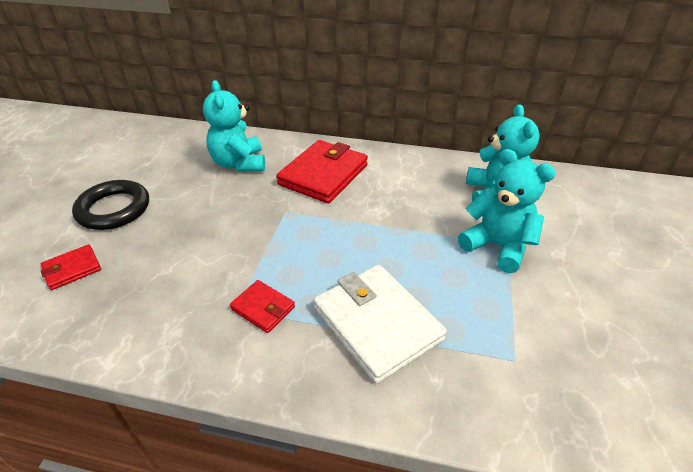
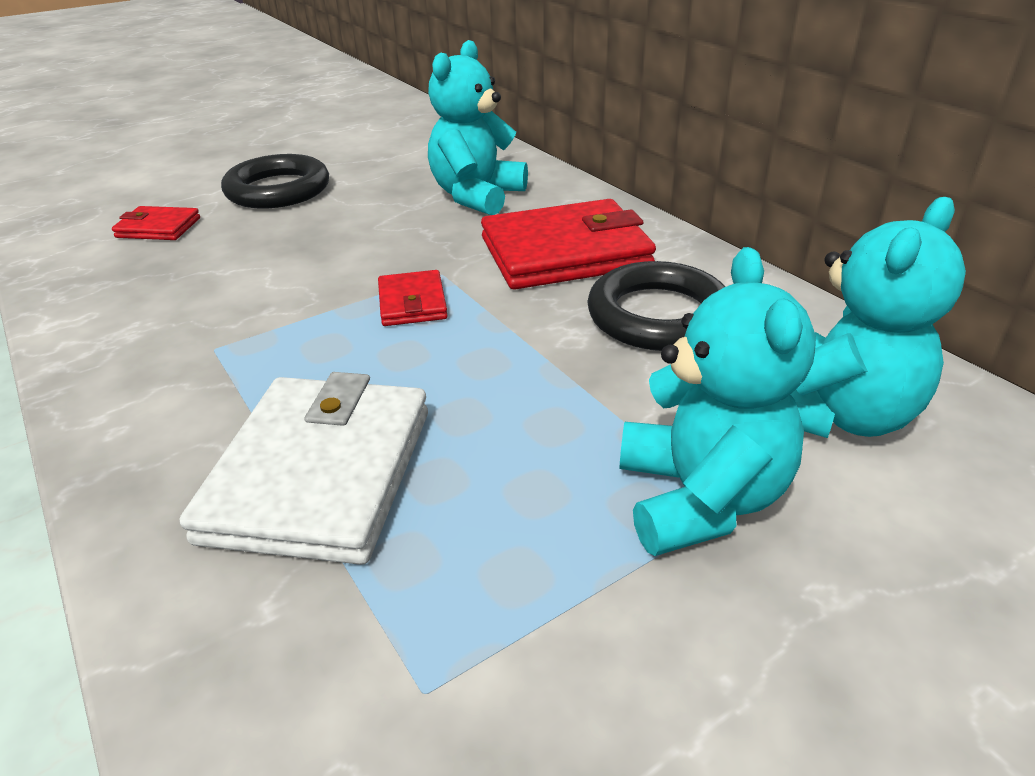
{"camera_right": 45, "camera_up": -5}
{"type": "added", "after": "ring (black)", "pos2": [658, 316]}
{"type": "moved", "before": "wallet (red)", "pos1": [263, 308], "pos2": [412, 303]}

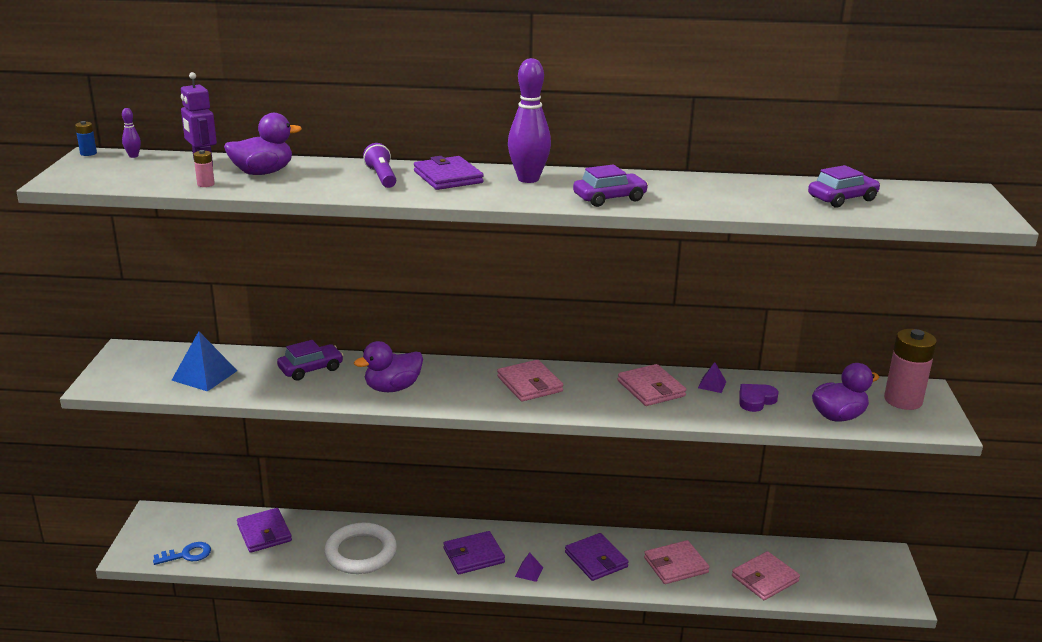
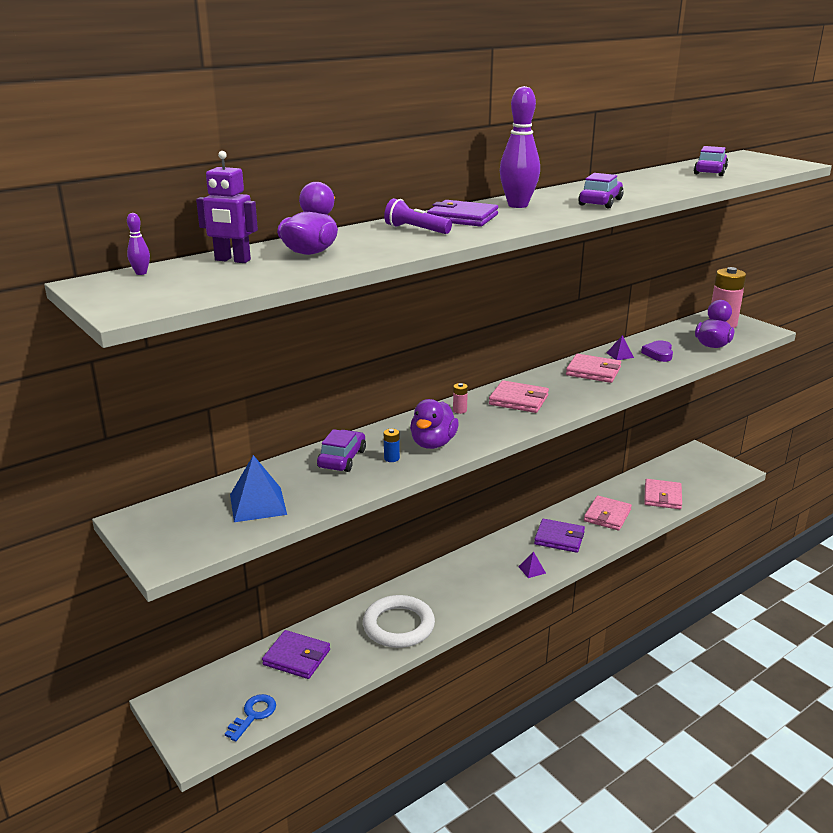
{"camera_right": -40, "camera_up": 0}
{"type": "removed", "before": "wallet (purple)", "pos1": [473, 555]}
{"type": "moved", "before": "battery (blue)", "pos1": [88, 153], "pos2": [391, 458]}
{"type": "moved", "before": "battery (pink)", "pos1": [206, 184], "pos2": [460, 410]}

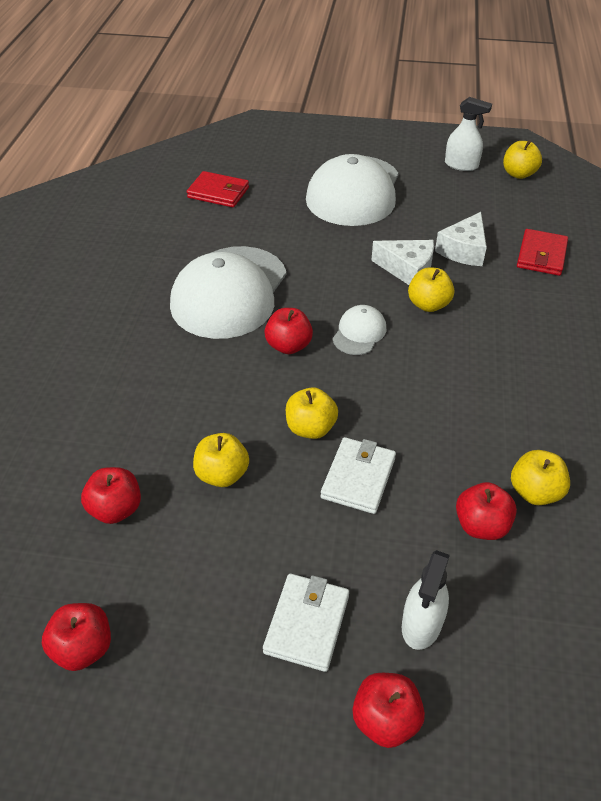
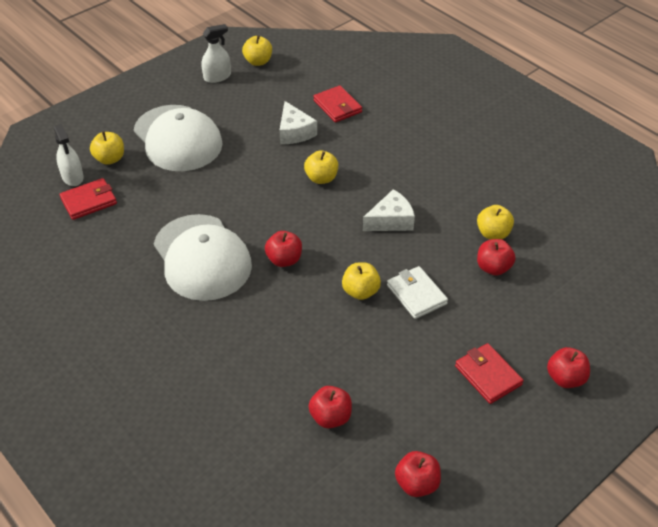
{"camera_right": -50, "camera_up": 0}
{"type": "removed", "before": "cap (white)", "pos1": [359, 333]}
{"type": "moved", "before": "apple (yellow)", "pos1": [222, 474], "pos2": [110, 159]}
{"type": "moved", "before": "cheese (white)", "pos1": [407, 270], "pos2": [391, 220]}
{"type": "moved", "before": "spray bottle (white)", "pos1": [422, 624], "pos2": [72, 177]}
{"type": "recoloured", "before": "wallet (white)", "after": "wallet (red)", "pos1": [307, 624], "pos2": [488, 375]}

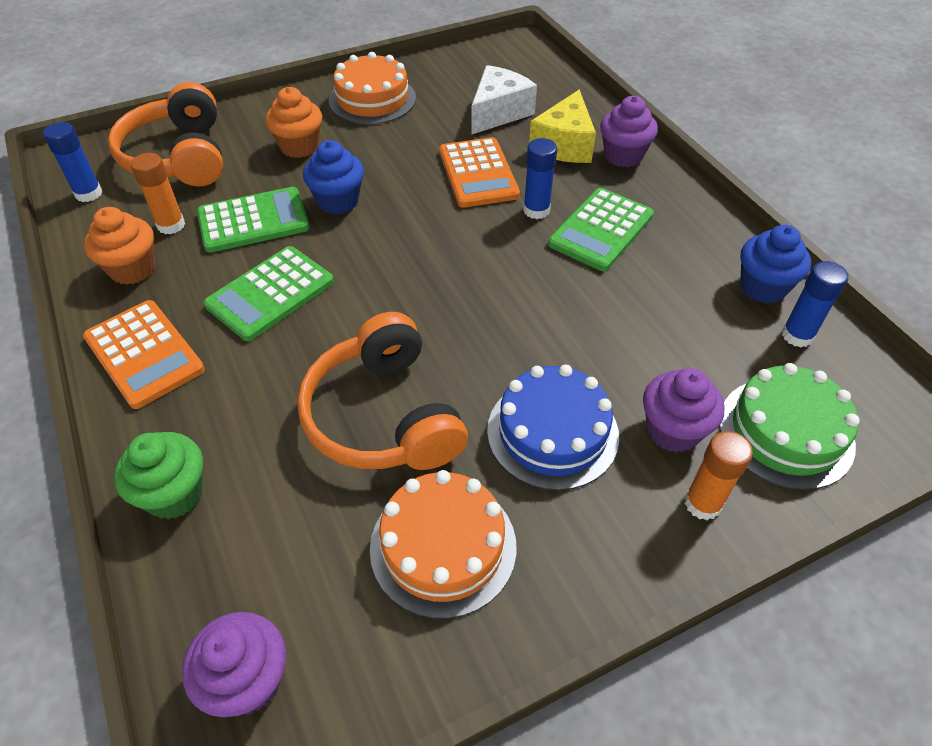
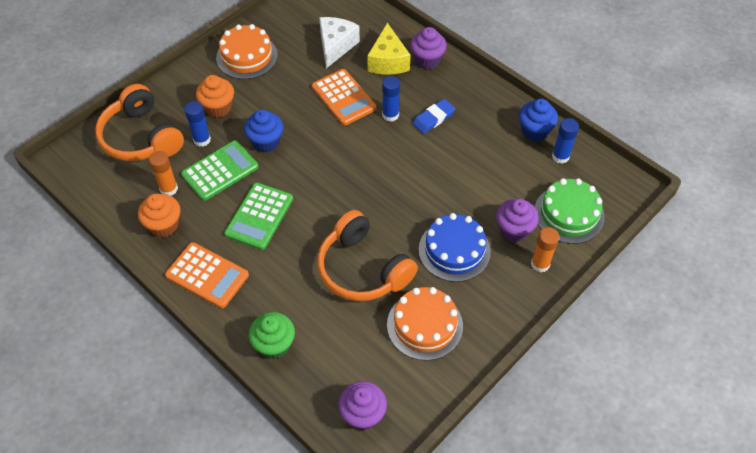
{"camera_right": -20, "camera_up": 5}
{"type": "moved", "before": "glue stick (blue)", "pos1": [88, 193], "pos2": [202, 140]}
{"type": "replaced", "before": "calculator (green)", "after": "eraser (blue)", "pos1": [601, 230], "pos2": [433, 118]}

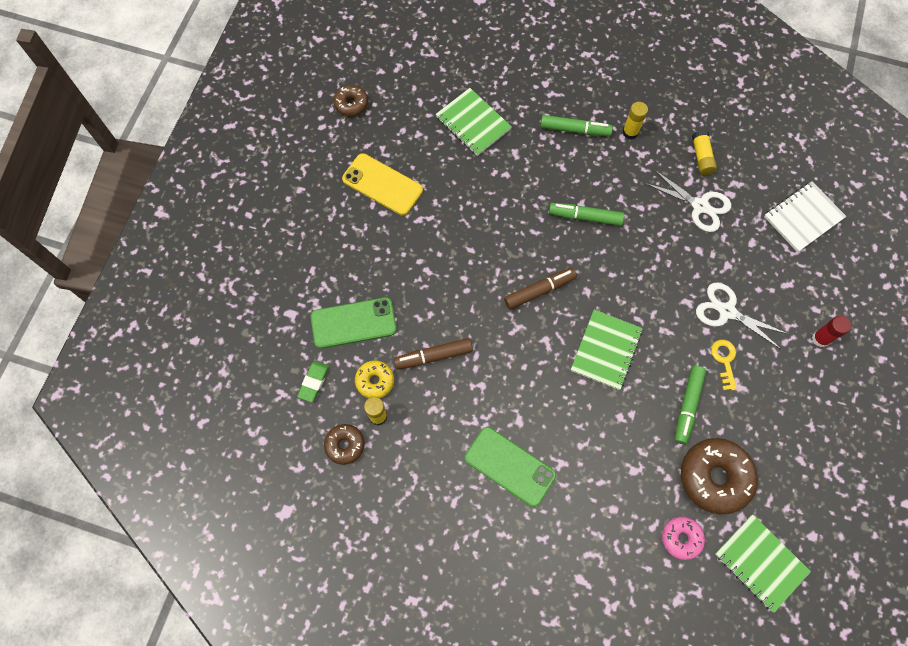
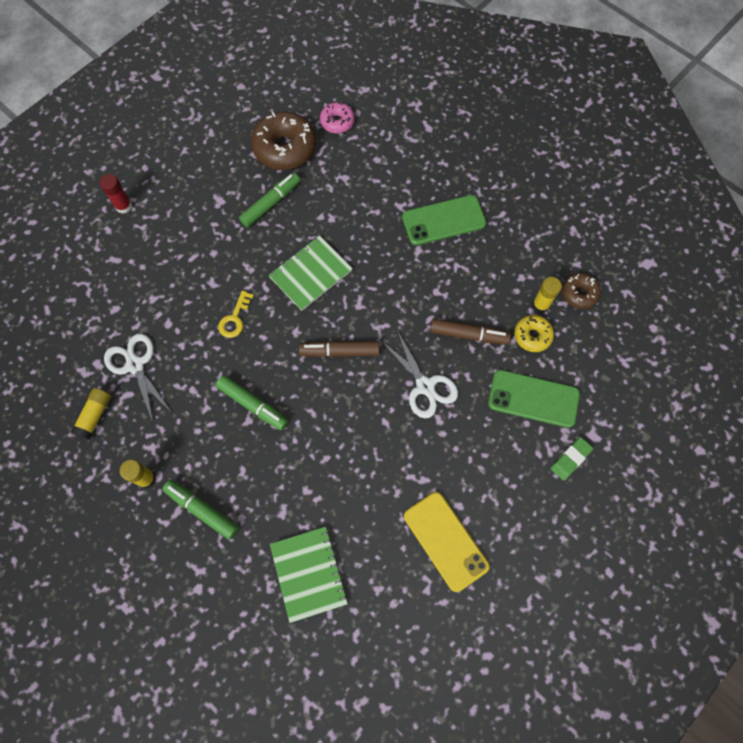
{"camera_right": -155, "camera_up": 0}
{"type": "removed", "before": "donut (brown)", "pos1": [351, 104]}
{"type": "removed", "before": "notebook (green)", "pos1": [760, 562]}
{"type": "removed", "before": "notebook (white)", "pos1": [803, 217]}
{"type": "moved", "before": "eraser (green)", "pos1": [314, 382], "pos2": [570, 459]}
{"type": "moved", "before": "scissors (white)", "pos1": [726, 311], "pos2": [425, 386]}
{"type": "moved", "before": "key (yellow)", "pos1": [724, 361], "pos2": [235, 318]}
{"type": "turned", "before": "phone (green)", "pos1": [510, 466], "pos2": [443, 220], "turn": -75}

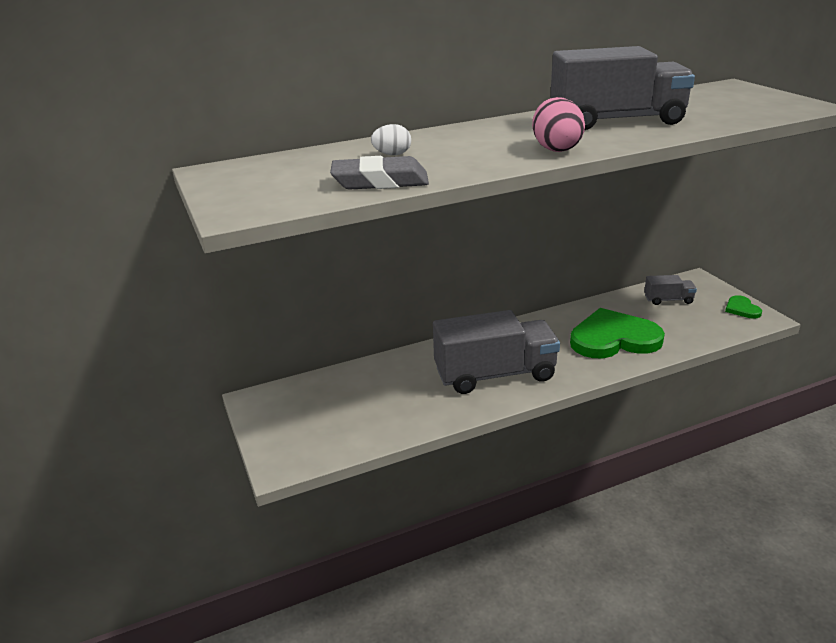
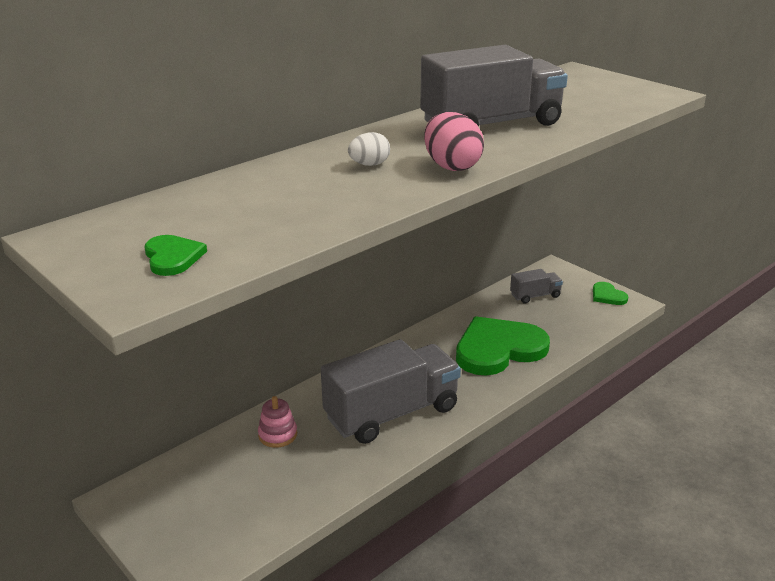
{"camera_right": -20, "camera_up": 0}
{"type": "removed", "before": "eraser (grey)", "pos1": [380, 181]}
{"type": "added", "after": "heart (green)", "pos2": [172, 257]}
{"type": "added", "after": "stacking toy (pink)", "pos2": [278, 435]}
{"type": "moved", "before": "egg (white)", "pos1": [392, 154], "pos2": [369, 165]}

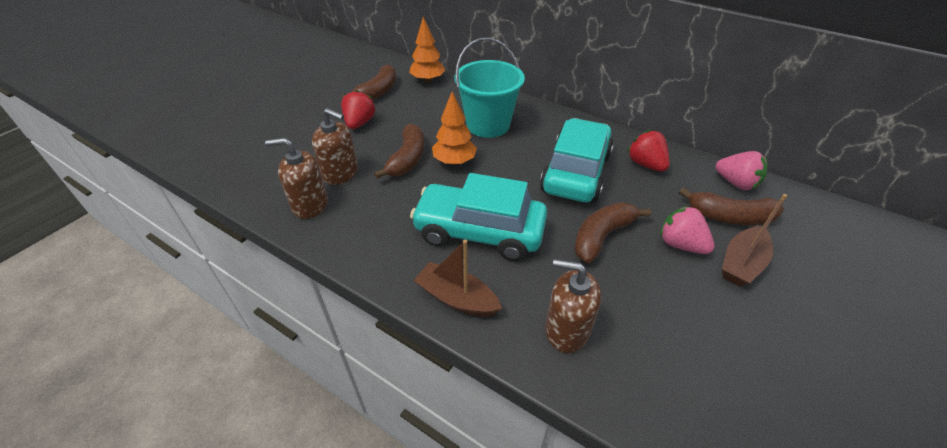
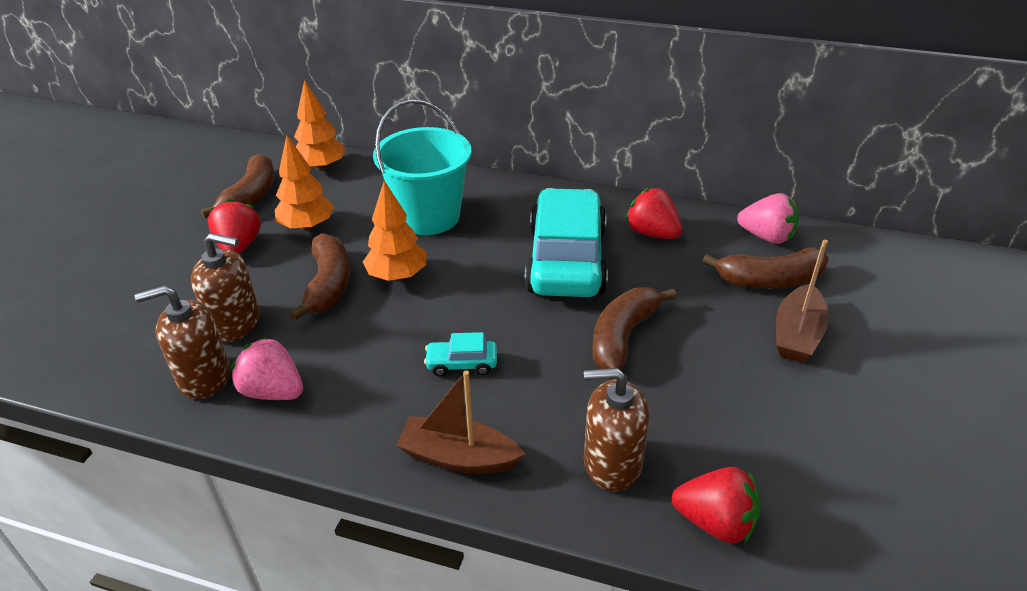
{"camera_right": -15, "camera_up": -5}
{"type": "added", "after": "tree (orange)", "pos2": [307, 226]}
{"type": "added", "after": "strawberry (red)", "pos2": [715, 522]}
{"type": "moved", "before": "strawberry (pink)", "pos1": [680, 244], "pos2": [273, 391]}
{"type": "resized", "before": "car (turquoise)", "pos1": [479, 232], "pos2": [462, 364], "scale": 0.4}

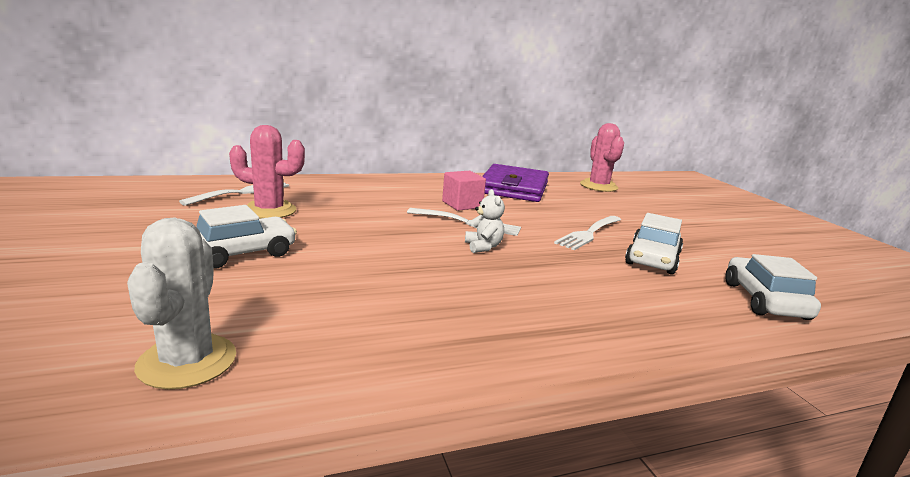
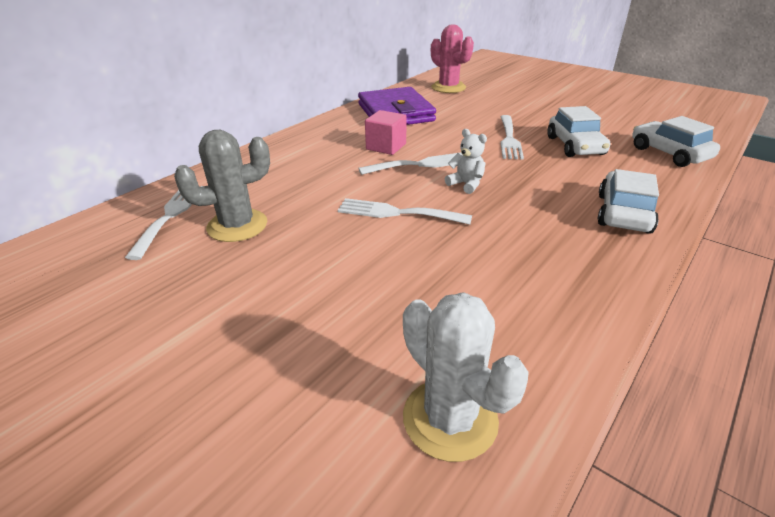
{"camera_right": -30, "camera_up": 15}
{"type": "added", "after": "fork (white)", "pos2": [397, 213]}
{"type": "moved", "before": "car (white)", "pos1": [242, 253], "pos2": [623, 213]}
{"type": "recoloured", "before": "cactus (pink)", "after": "cactus (grey)", "pos1": [269, 210], "pos2": [237, 226]}

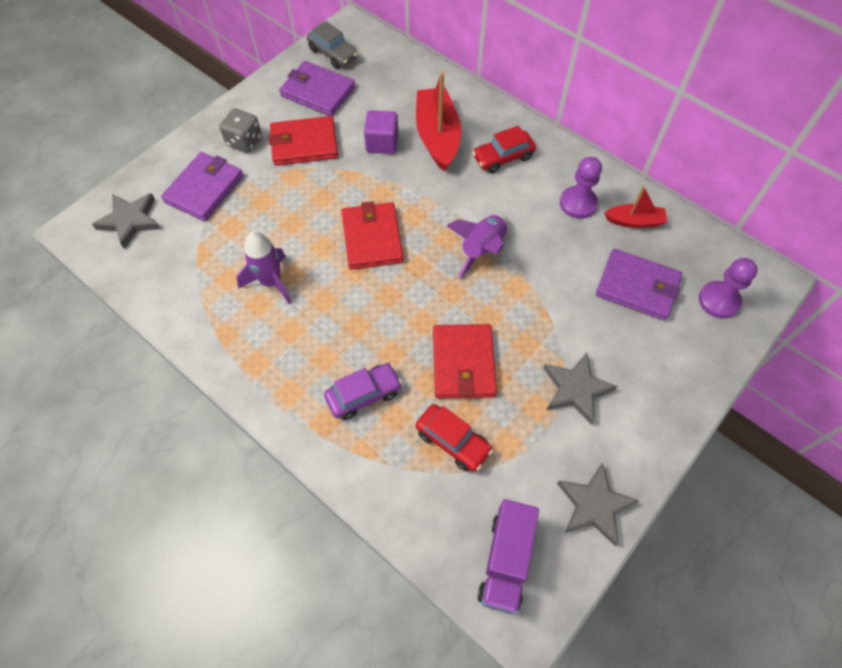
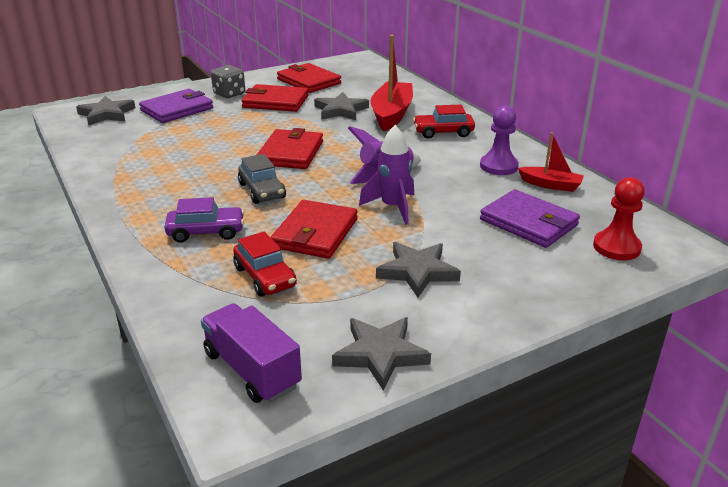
{"camera_right": 20, "camera_up": -30}
{"type": "moved", "before": "rocket (purple)", "pos1": [271, 282], "pos2": [393, 207]}
{"type": "moved", "before": "car (grey)", "pos1": [333, 54], "pos2": [262, 191]}
{"type": "replaced", "before": "cube (purple)", "after": "star (grey)", "pos1": [382, 143], "pos2": [340, 110]}
{"type": "recoloured", "before": "wallet (purple)", "after": "wallet (red)", "pos1": [318, 91], "pos2": [309, 81]}
{"type": "recoloured", "before": "pawn (purple)", "after": "pawn (red)", "pos1": [719, 301], "pos2": [616, 247]}
{"type": "turned", "before": "truck (purple)", "pos1": [505, 561], "pos2": [252, 370], "turn": 105}

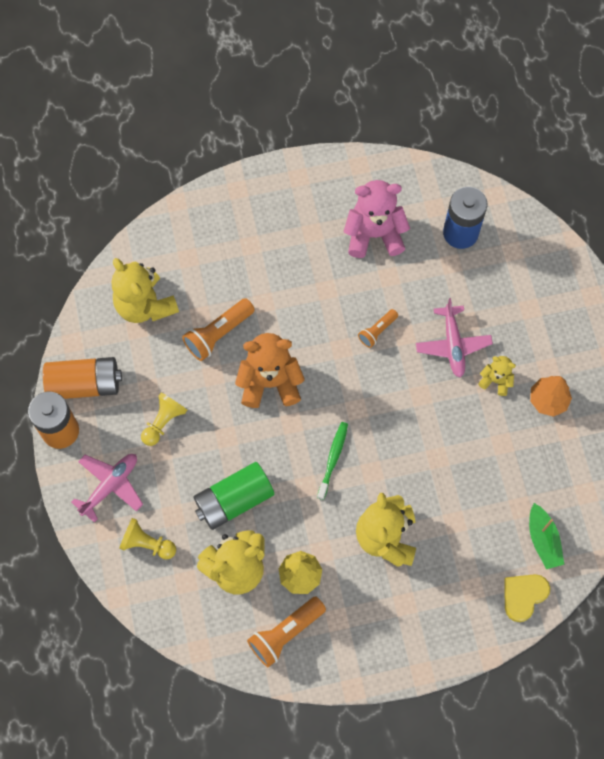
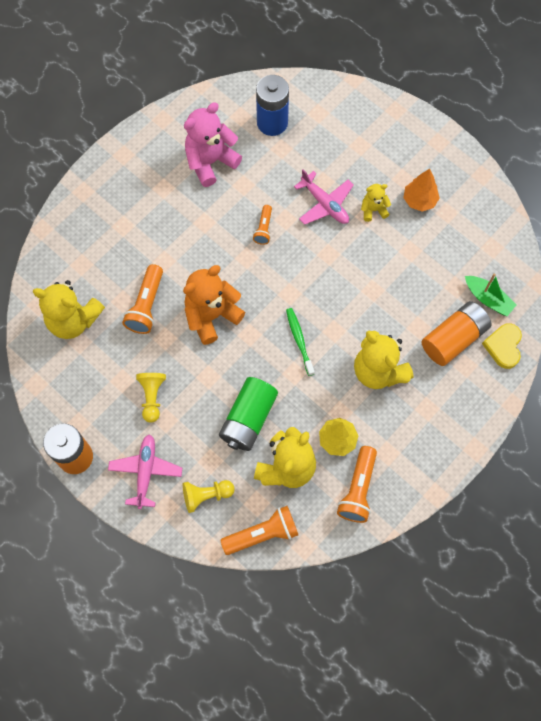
{"camera_right": -35, "camera_up": 0}
{"type": "added", "after": "flashlight (orange)", "pos2": [262, 534]}
{"type": "moved", "before": "battery (orange)", "pos1": [85, 384], "pos2": [453, 339]}

